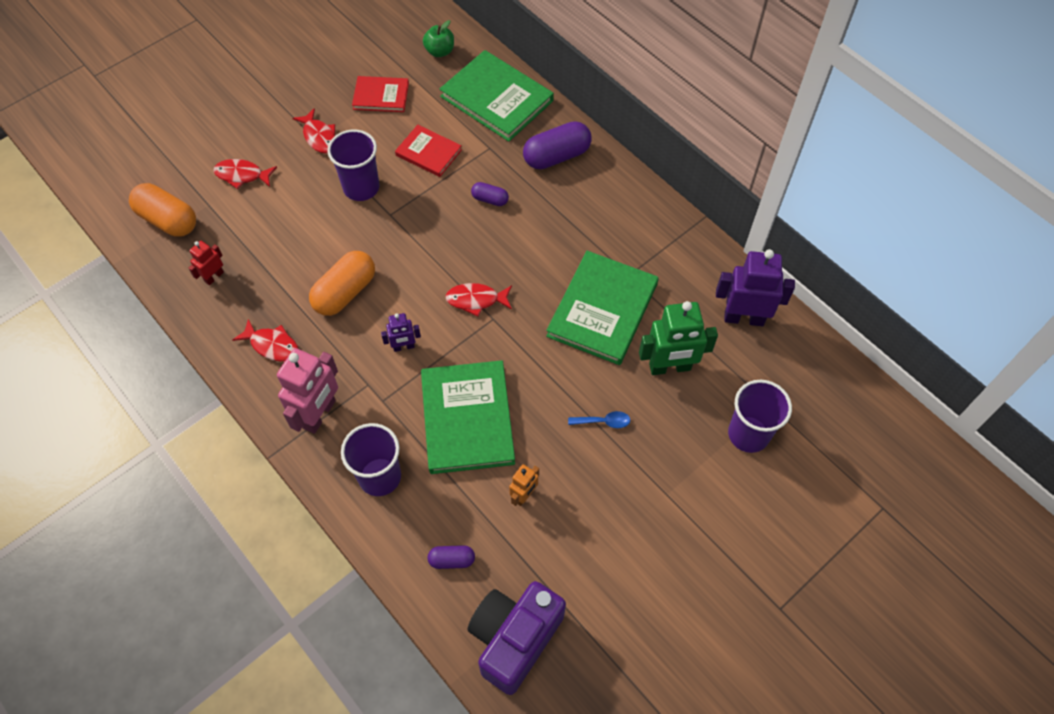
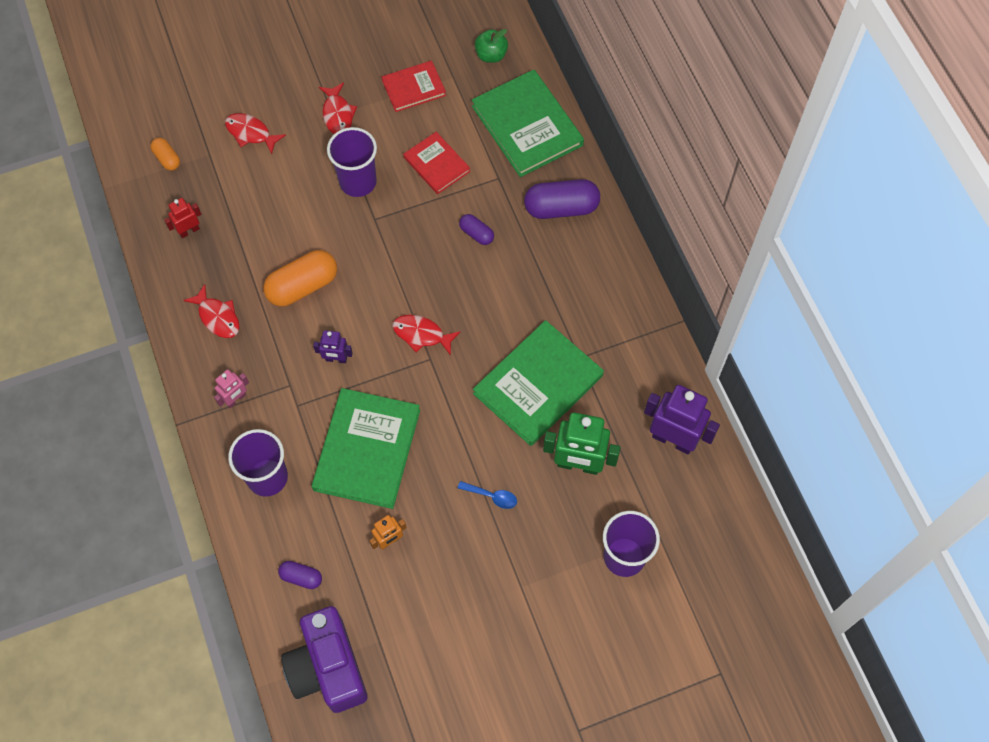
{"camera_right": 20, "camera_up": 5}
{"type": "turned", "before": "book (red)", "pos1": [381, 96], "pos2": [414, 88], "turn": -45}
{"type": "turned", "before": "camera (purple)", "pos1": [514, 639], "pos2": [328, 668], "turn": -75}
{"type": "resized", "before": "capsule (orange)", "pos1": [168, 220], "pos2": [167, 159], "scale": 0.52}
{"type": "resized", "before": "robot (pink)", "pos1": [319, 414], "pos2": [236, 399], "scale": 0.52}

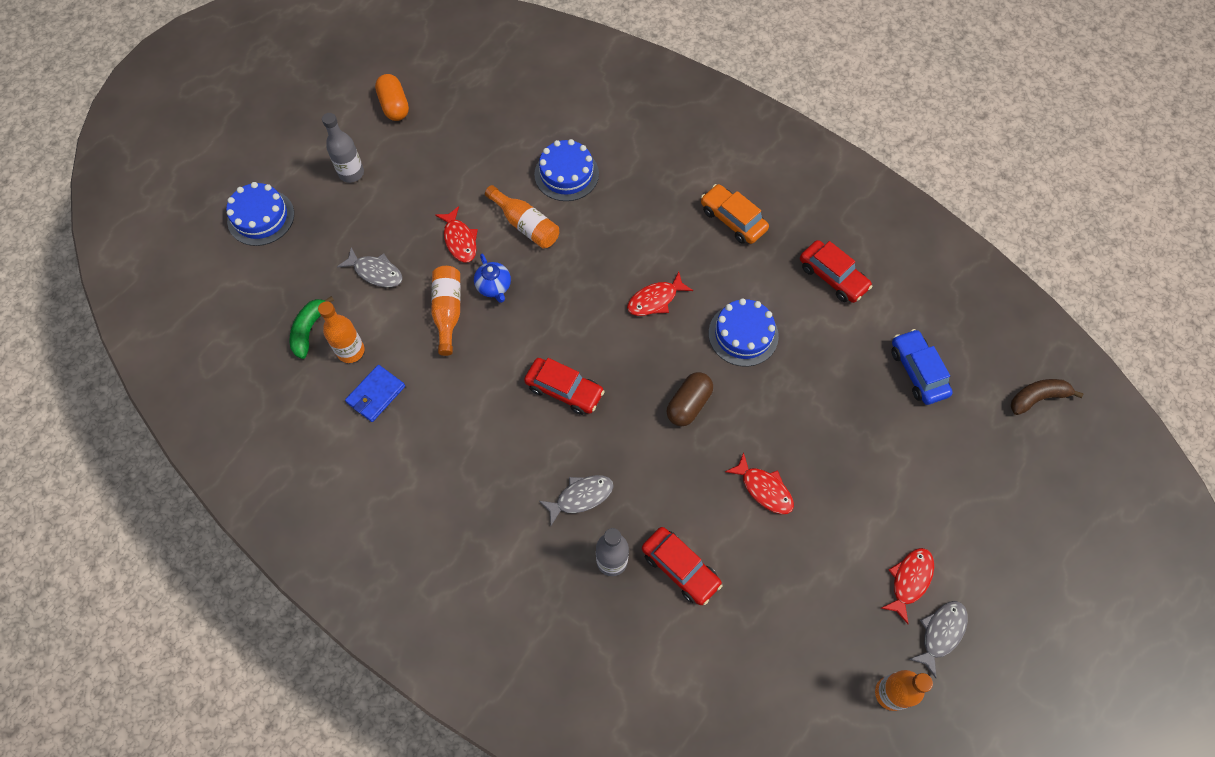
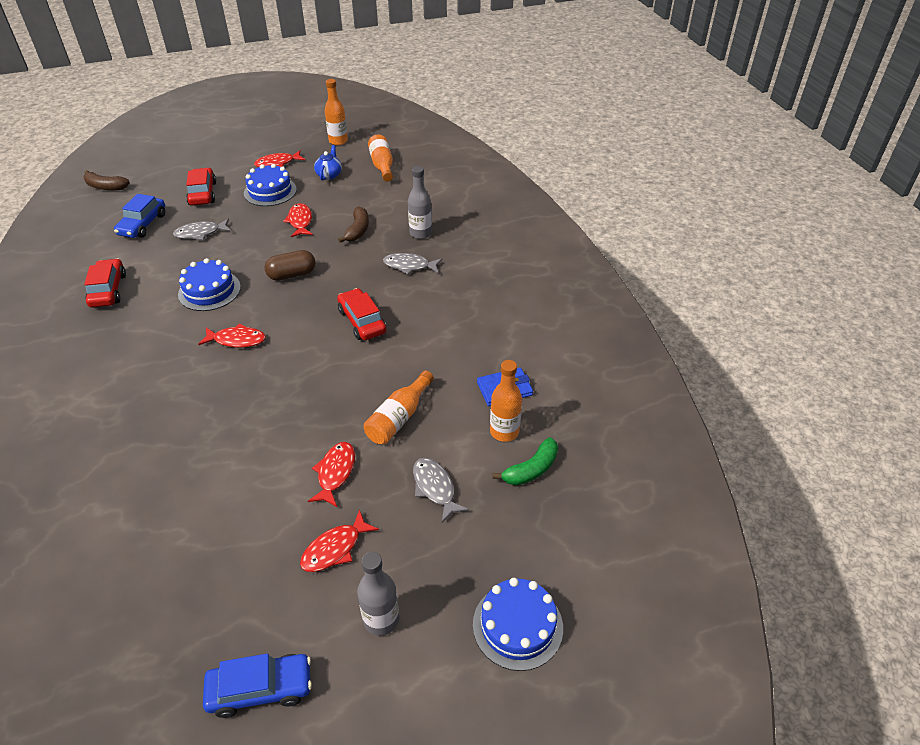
{"camera_right": -145, "camera_up": -20}
{"type": "removed", "before": "car (orange)", "pos1": [733, 219]}
{"type": "added", "after": "fish (red)", "pos2": [335, 548]}
{"type": "added", "after": "banana (brown)", "pos2": [358, 230]}
{"type": "moved", "before": "teapot (blue)", "pos1": [494, 287], "pos2": [329, 175]}
{"type": "moved", "before": "bottle (orange)", "pos1": [525, 225], "pos2": [382, 166]}
{"type": "moved", "before": "cake (blue)", "pos1": [566, 174], "pos2": [270, 191]}
{"type": "moved", "before": "car (red)", "pos1": [680, 568], "pos2": [203, 193]}
{"type": "moved", "before": "fish (grey)", "pos1": [940, 633], "pos2": [200, 233]}
{"type": "replaced", "before": "capsule (orange)", "after": "car (blue)", "pos1": [394, 106], "pos2": [260, 689]}

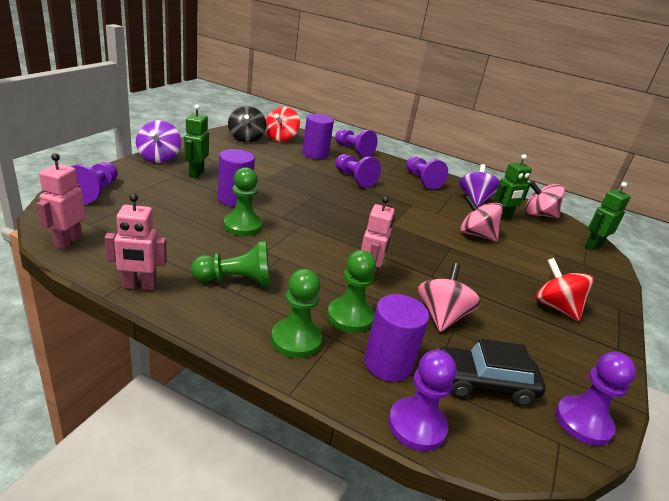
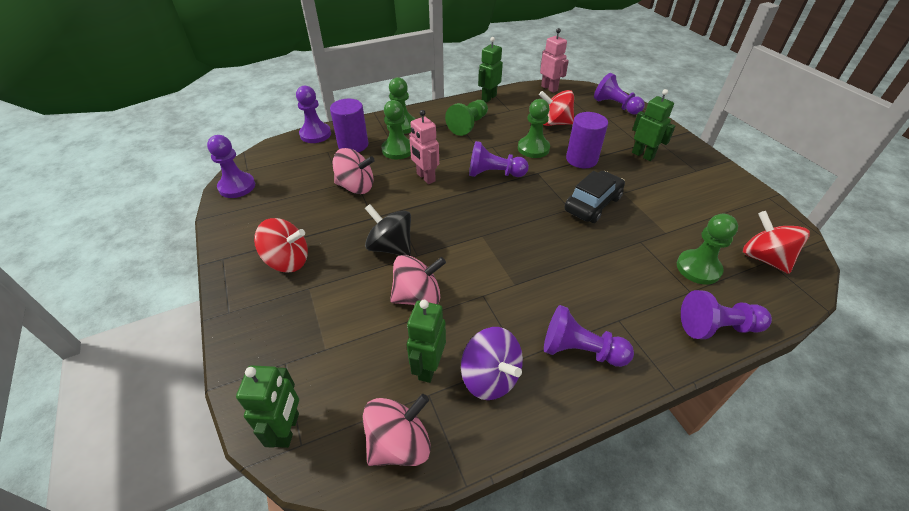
{"camera_right": 135, "camera_up": 15}
{"type": "removed", "before": "spinning top (purple)", "pos1": [159, 158]}
{"type": "added", "after": "spinning top (red)", "pos2": [554, 123]}
{"type": "moved", "before": "spinning top (black)", "pos1": [246, 139], "pos2": [391, 247]}
{"type": "moved", "before": "pawn (purple)", "pos1": [354, 178], "pos2": [494, 174]}
{"type": "moved", "before": "car (black)", "pos1": [483, 384], "pos2": [592, 204]}
{"type": "replaced", "before": "cylinder (purple)", "after": "pawn (green)", "pos1": [315, 154], "pos2": [698, 268]}
{"type": "recoloured", "before": "robot (pink)", "after": "robot (green)", "pos1": [139, 286], "pos2": [488, 98]}
{"type": "turned", "before": "spinning top (pink)", "pos1": [441, 316], "pos2": [356, 187], "turn": -45}

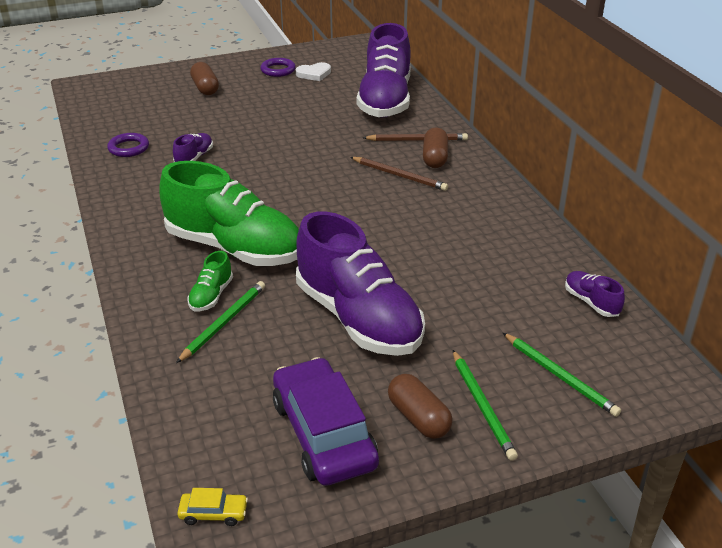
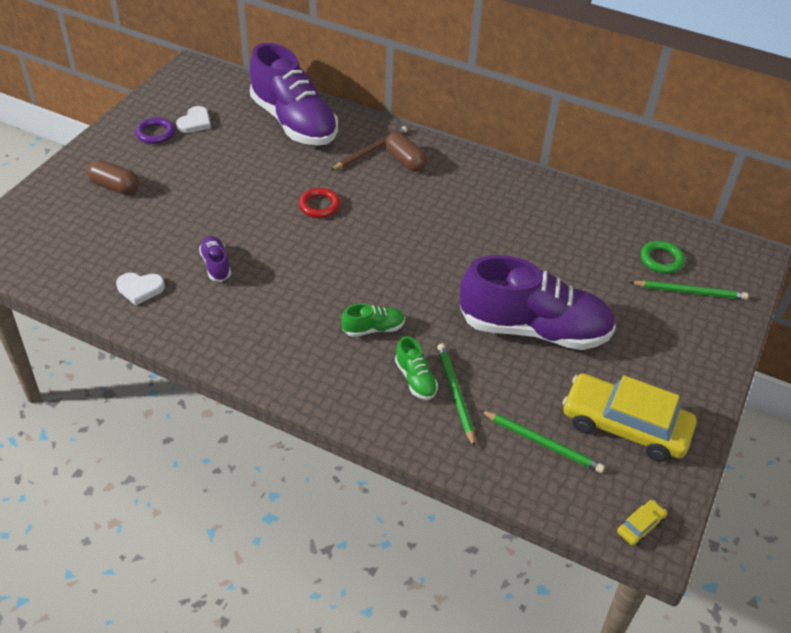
{"camera_right": -45, "camera_up": 10}
{"type": "removed", "before": "pencil (brown)", "pos1": [399, 175]}
{"type": "removed", "before": "capsule (brown)", "pos1": [418, 418]}
{"type": "removed", "before": "shoe (purple)", "pos1": [591, 302]}
{"type": "added", "after": "ring (red)", "pos2": [319, 206]}
{"type": "added", "after": "ring (green)", "pos2": [661, 260]}
{"type": "moved", "before": "pencil (green)", "pos1": [482, 406], "pos2": [542, 443]}
{"type": "replaced", "before": "ring (purple)", "after": "heart (white)", "pos1": [128, 148], "pos2": [140, 289]}
{"type": "recoloured", "before": "car (purple)", "after": "car (yellow)", "pos1": [324, 433], "pos2": [625, 426]}
{"type": "resized", "before": "shoe (green)", "pos1": [234, 248], "pos2": [373, 329], "scale": 0.41}

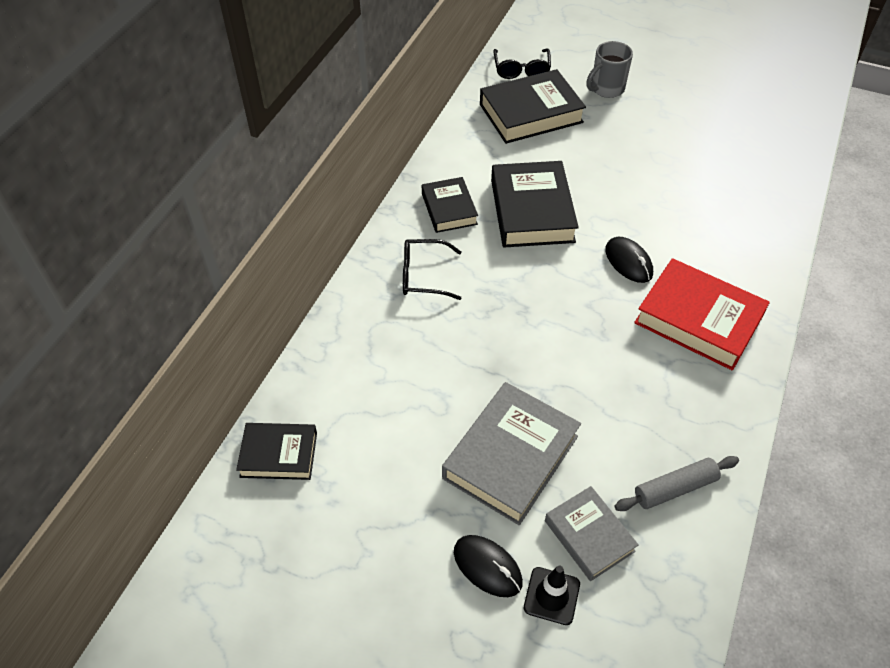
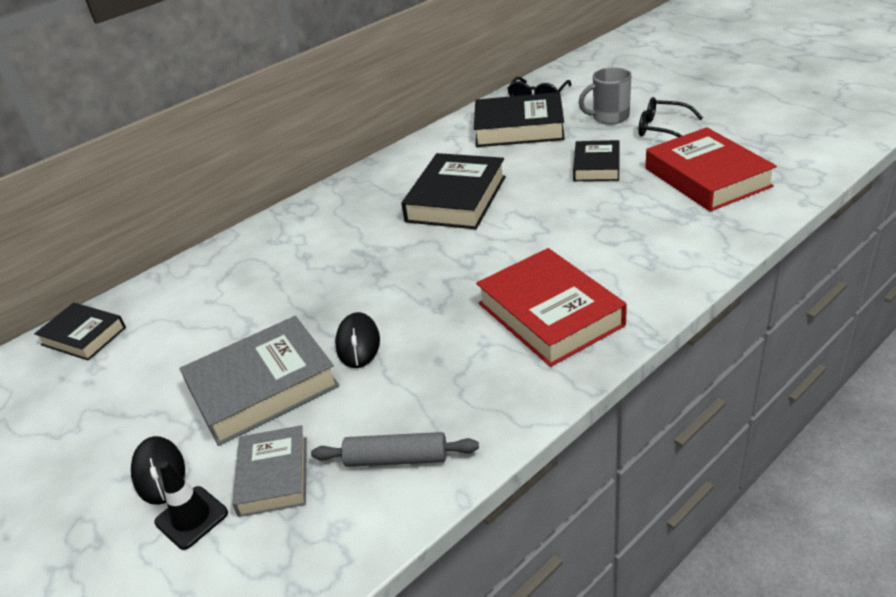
{"camera_right": 30, "camera_up": -15}
{"type": "added", "after": "book (red)", "pos2": [707, 177]}
{"type": "moved", "before": "glasses (black)", "pos1": [424, 276], "pos2": [663, 129]}
{"type": "moved", "before": "book (black)", "pos1": [449, 209], "pos2": [596, 166]}
{"type": "moved", "before": "mouse (black)", "pos1": [628, 262], "pos2": [358, 343]}

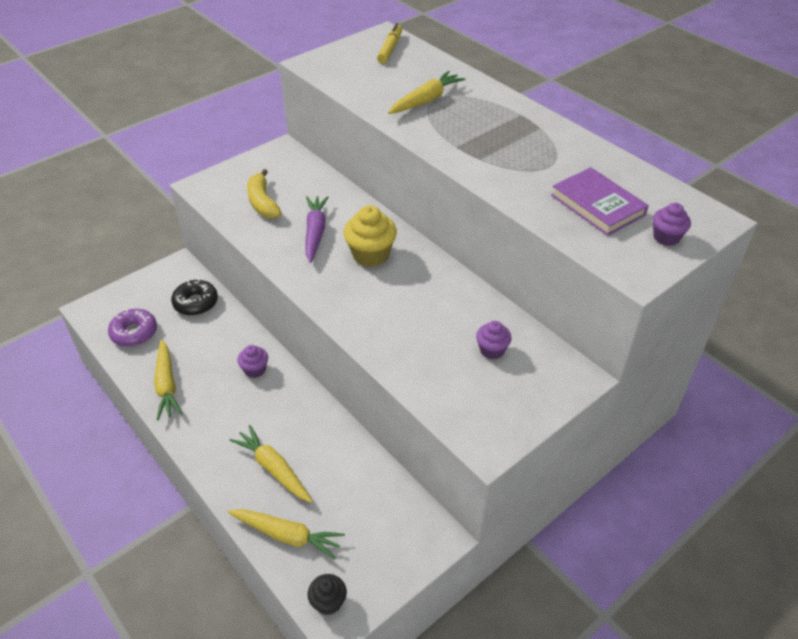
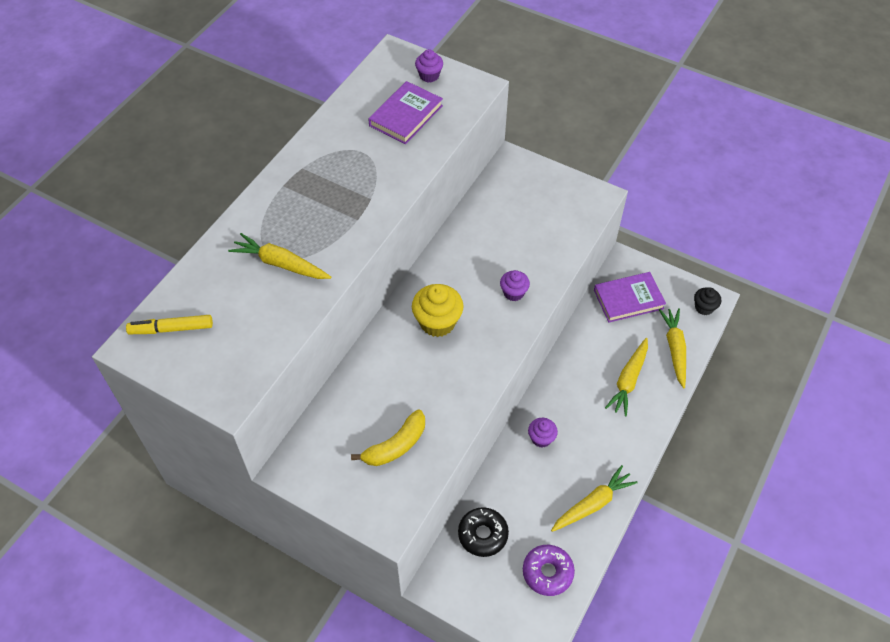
{"camera_right": -110, "camera_up": 10}
{"type": "removed", "before": "carrot (purple)", "pos1": [315, 232]}
{"type": "added", "after": "book (purple)", "pos2": [628, 299]}
{"type": "moved", "before": "cupcake (purple)", "pos1": [492, 350], "pos2": [513, 293]}

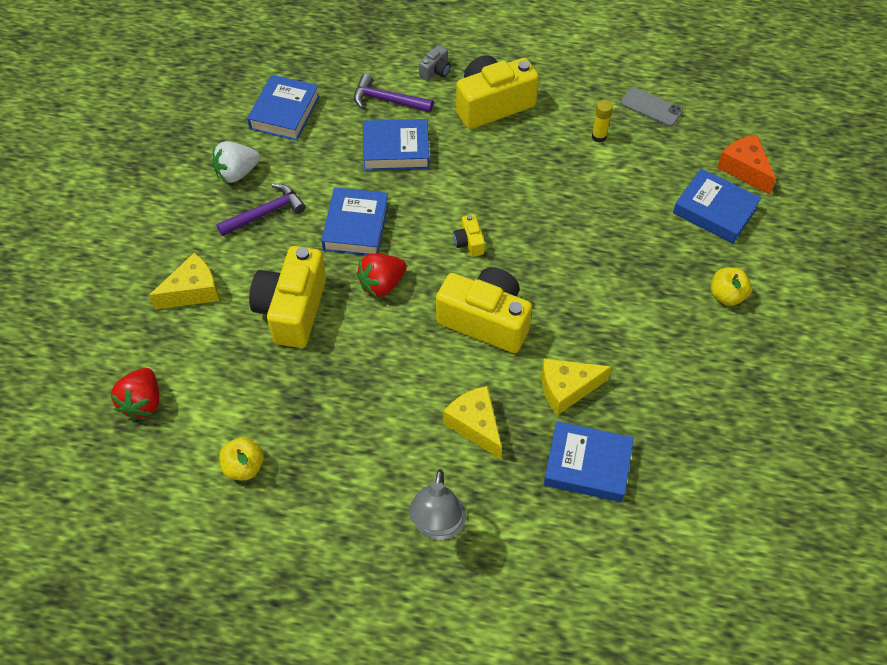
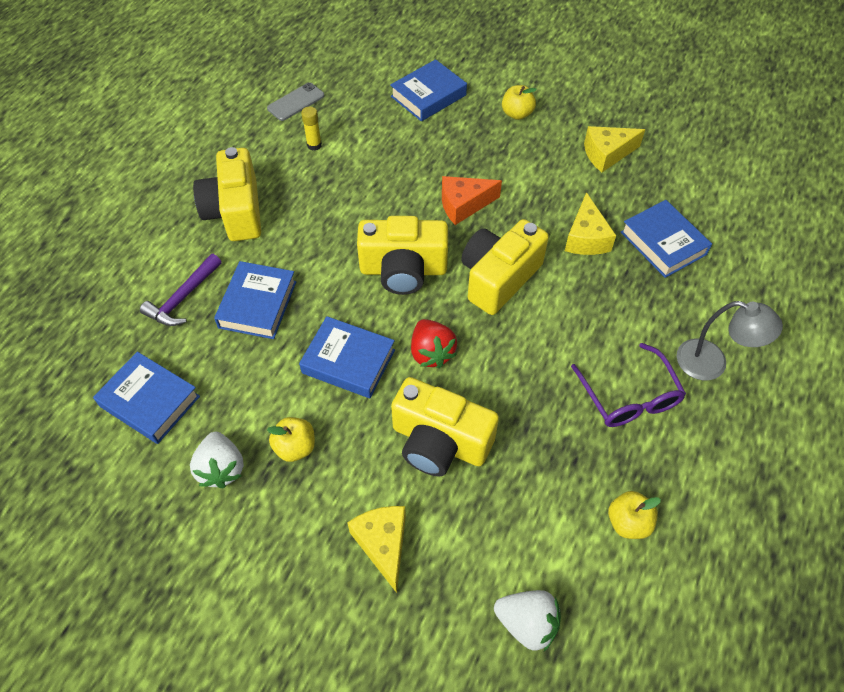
{"camera_right": -75, "camera_up": 0}
{"type": "removed", "before": "camera (grey)", "pos1": [435, 71]}
{"type": "added", "after": "glasses (purple)", "pos2": [629, 397]}
{"type": "moved", "before": "cheese (yellow)", "pos1": [475, 425], "pos2": [607, 154]}
{"type": "moved", "before": "cheese (orange)", "pos1": [744, 169], "pos2": [463, 205]}
{"type": "replaced", "before": "hammer (purple)", "after": "apple (yellow)", "pos1": [265, 213], "pos2": [295, 447]}
{"type": "recoloured", "before": "strawberry (red)", "after": "strawberry (white)", "pos1": [142, 402], "pos2": [527, 623]}
{"type": "turned", "before": "book (blue)", "pos1": [587, 465], "pos2": [663, 243], "turn": -60}
{"type": "resized", "before": "camera (yellow)", "pos1": [469, 242], "pos2": [403, 270], "scale": 2.27}

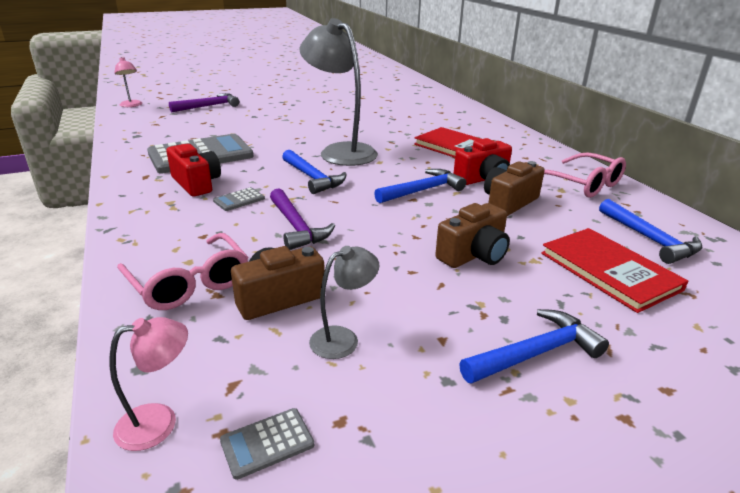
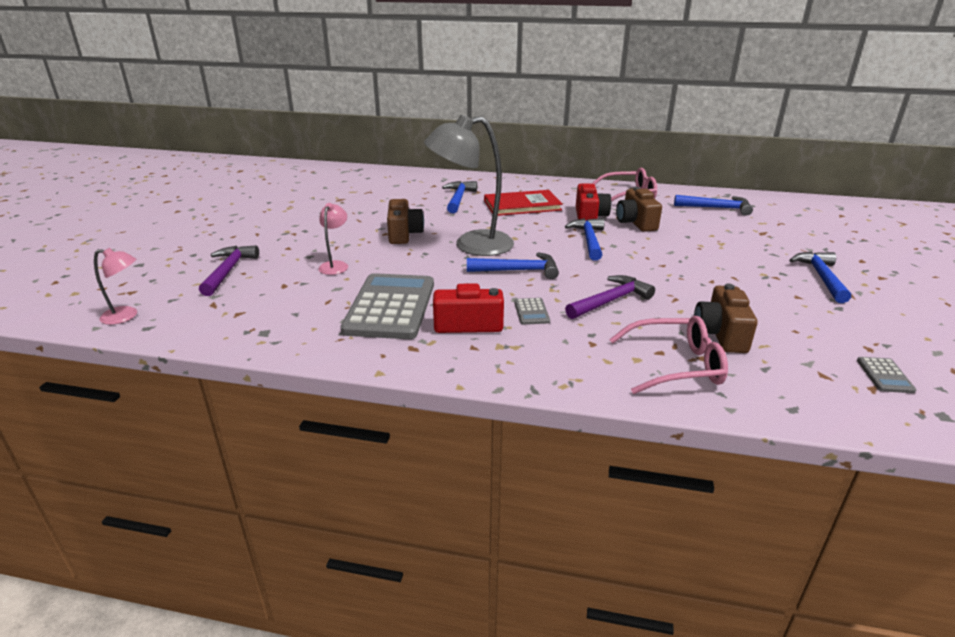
{"camera_right": -55, "camera_up": 0}
{"type": "removed", "before": "lamp (grey)", "pos1": [343, 338]}
{"type": "removed", "before": "book (red)", "pos1": [609, 271]}
{"type": "added", "after": "hammer (blue)", "pos2": [458, 198]}
{"type": "moved", "before": "lamp (pink)", "pos1": [159, 422], "pos2": [335, 265]}
{"type": "moved", "before": "camera (brown)", "pos1": [473, 255], "pos2": [404, 234]}
{"type": "turned", "before": "hammer (purple)", "pos1": [296, 227], "pos2": [611, 301], "turn": -45}

